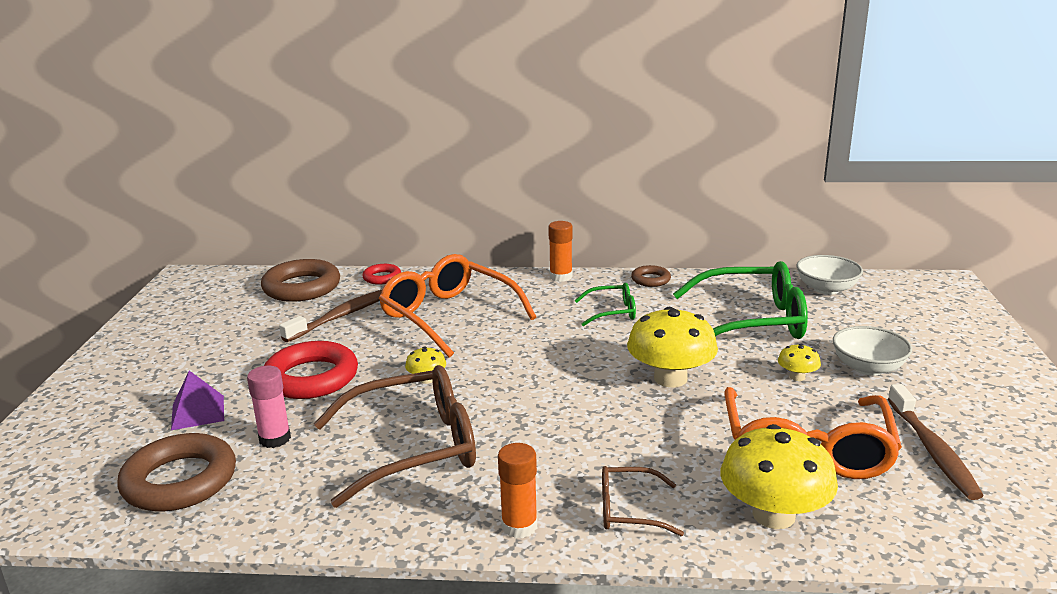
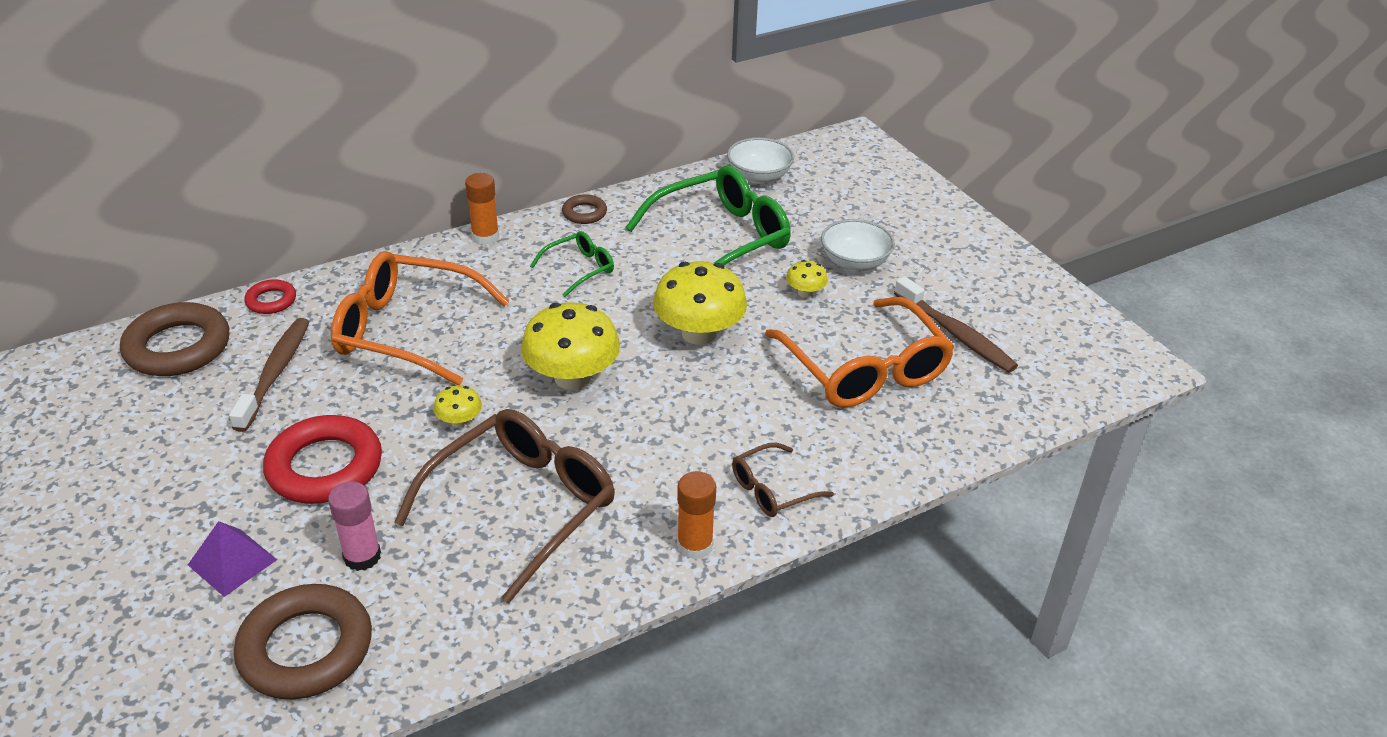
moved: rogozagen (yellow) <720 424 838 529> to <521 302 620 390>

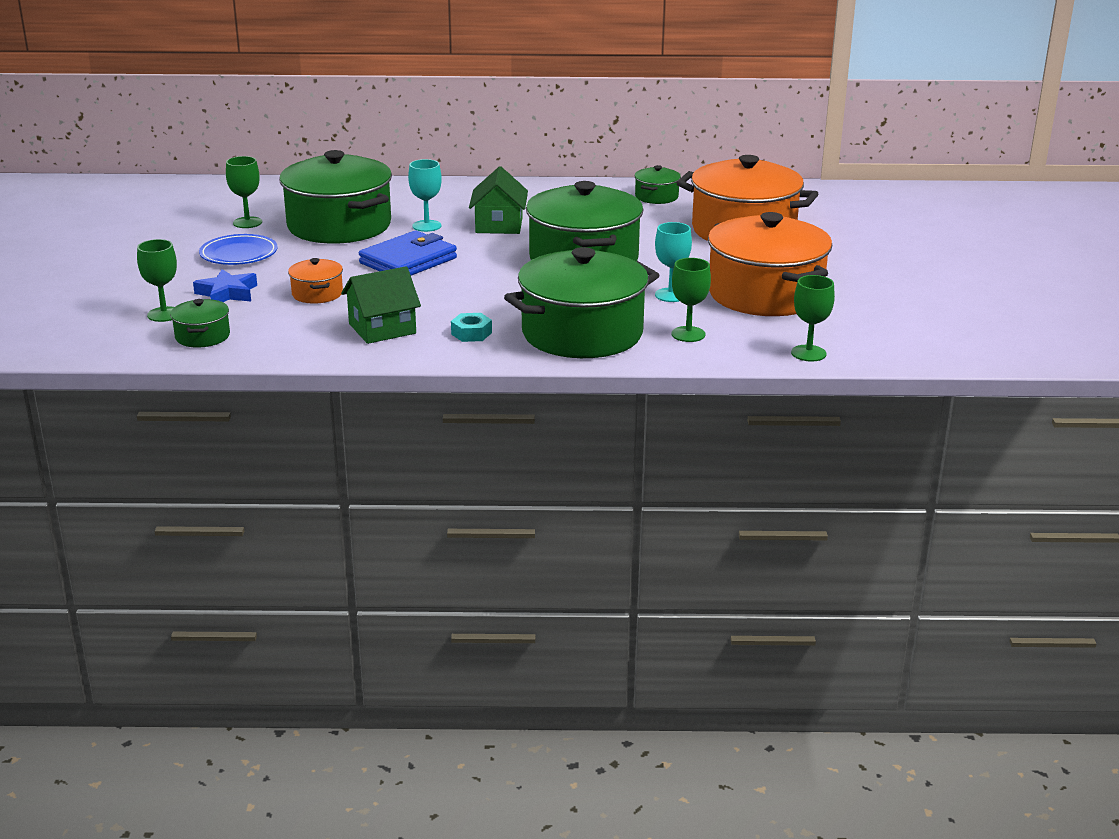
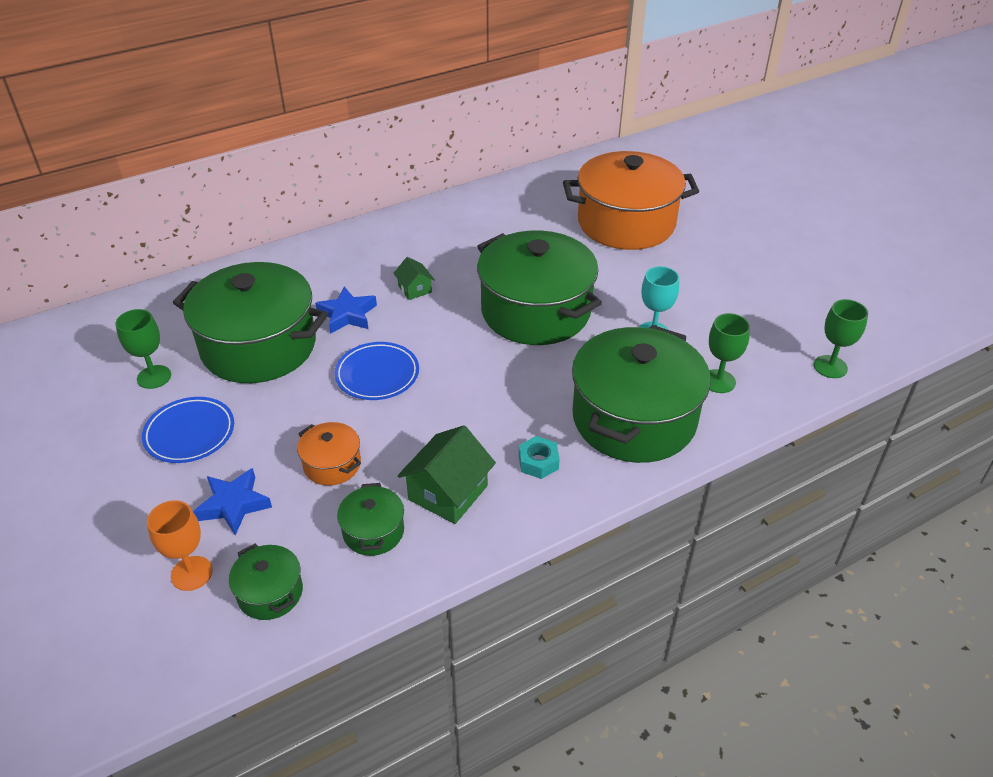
removed: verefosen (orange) <708 212 832 316>
moved: verefosen (green) <634 165 681 204> to <337 483 404 556>
replaced: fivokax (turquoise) <408 159 442 232> to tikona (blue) <315 287 377 334>; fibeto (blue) <359 231 457 275> to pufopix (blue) <335 342 419 400>
recoloured: fivokax (green) <137 239 177 322> to fivokax (orange) <147 500 213 591>
resized: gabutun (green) <469 166 528 234> = <393 257 435 300> x0.56

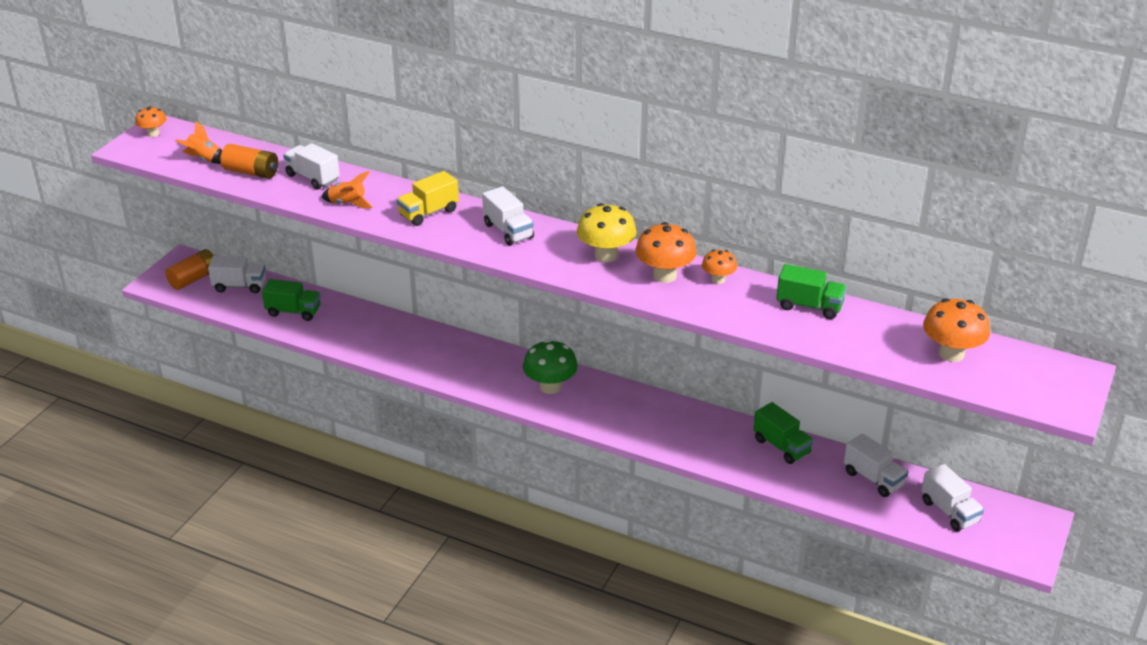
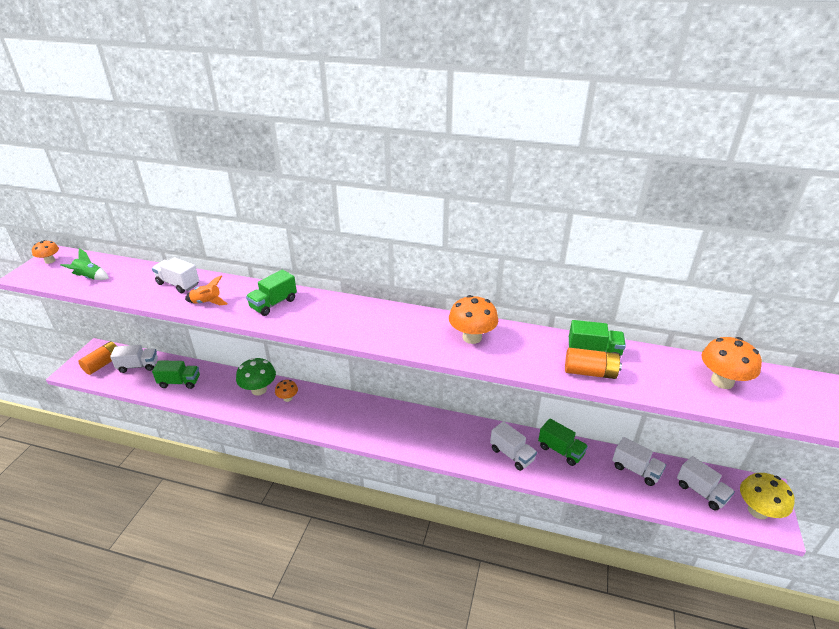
moved: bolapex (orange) <220 144 278 179> to <565 348 622 379>; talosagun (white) <482 186 534 246> to <490 421 537 471>; rogozagen (yellow) <577 203 637 263> to <740 473 794 519>; rogozagen (orange) <702 250 737 284> to <275 380 298 402>; rogozagen (green) <523 340 578 394> to <236 358 276 396>
recoloured: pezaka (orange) <175 121 222 164> to pezaka (green) <60 248 109 280>; talosagun (yellow) <396 171 459 226> to talosagun (green) <246 270 297 316>

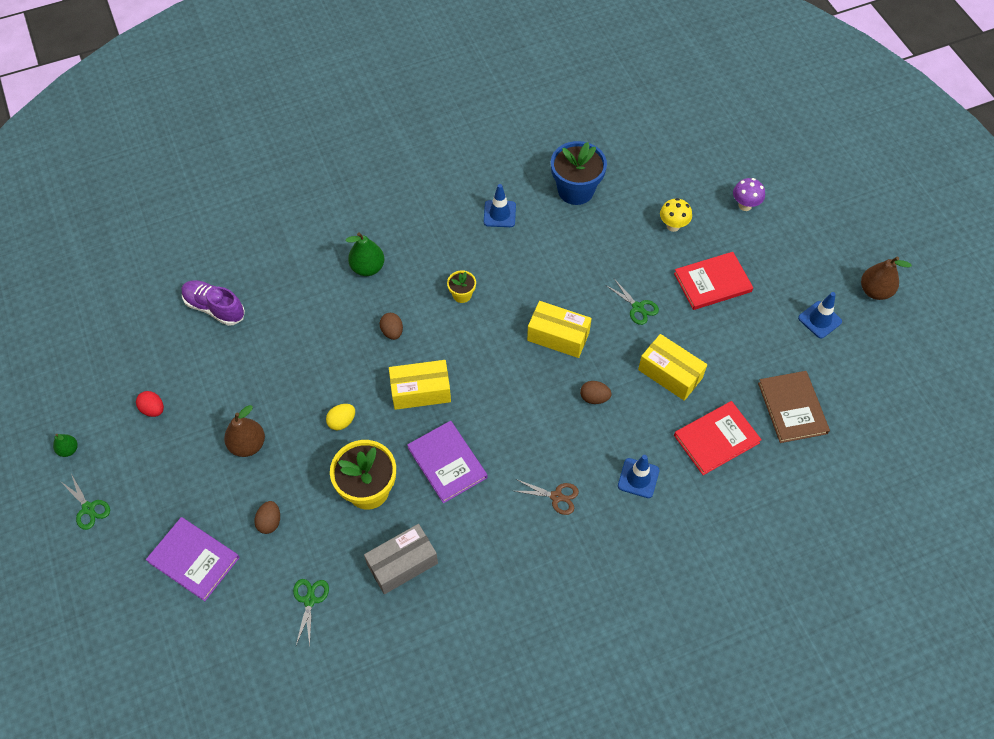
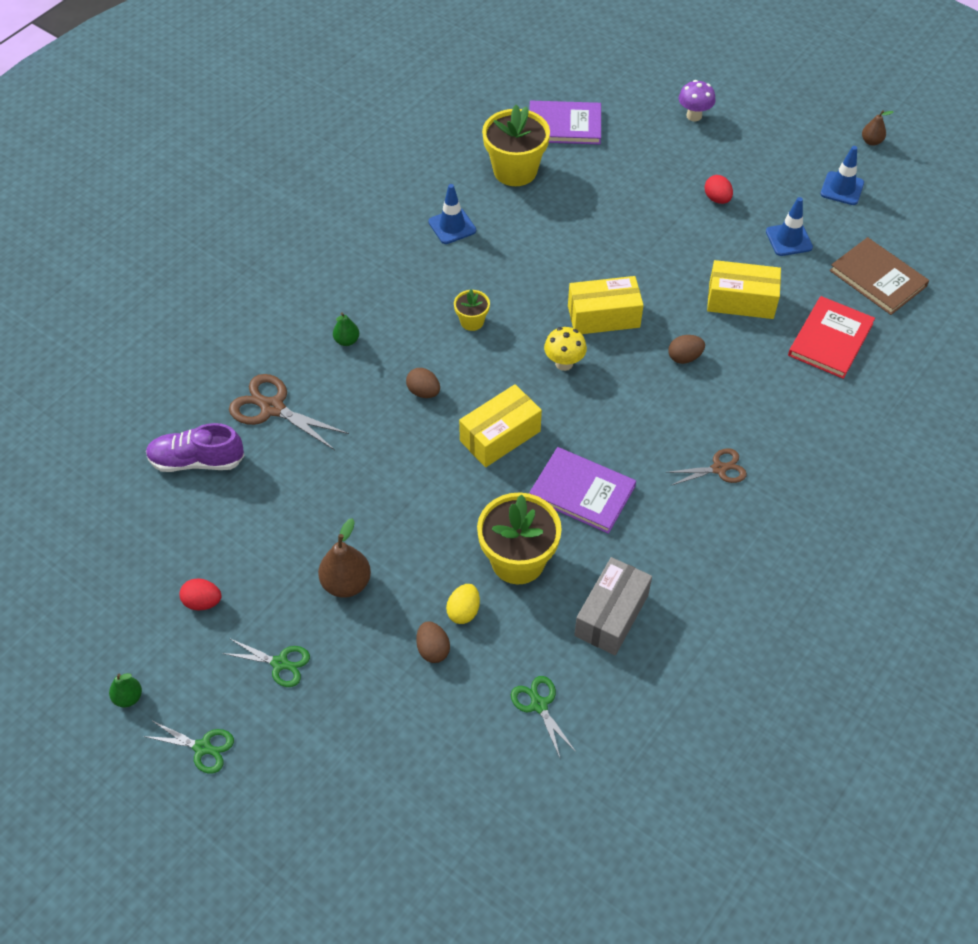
added: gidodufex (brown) <229 374 349 450>
moved: rogozagen (yellow) <660 198 692 232> to <544 327 587 371>; gidodufex (green) <606 279 659 325> to <222 638 310 687>; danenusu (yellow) <326 404 355 430> to <446 584 480 624>; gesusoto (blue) <618 455 659 498> to <766 197 813 256>; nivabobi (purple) <146 517 240 601> to <529 101 601 144>
replaced: nivabobi (red) <674 252 753 310> to danenusu (red) <705 175 733 204>
recoloured: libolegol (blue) <551 141 607 205> to libolegol (yellow) <482 105 550 186>
resized: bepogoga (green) <346 232 385 276> = <333 312 359 346> x0.58; bepogoga (brown) <861 256 912 300> = <862 110 893 146> x0.58

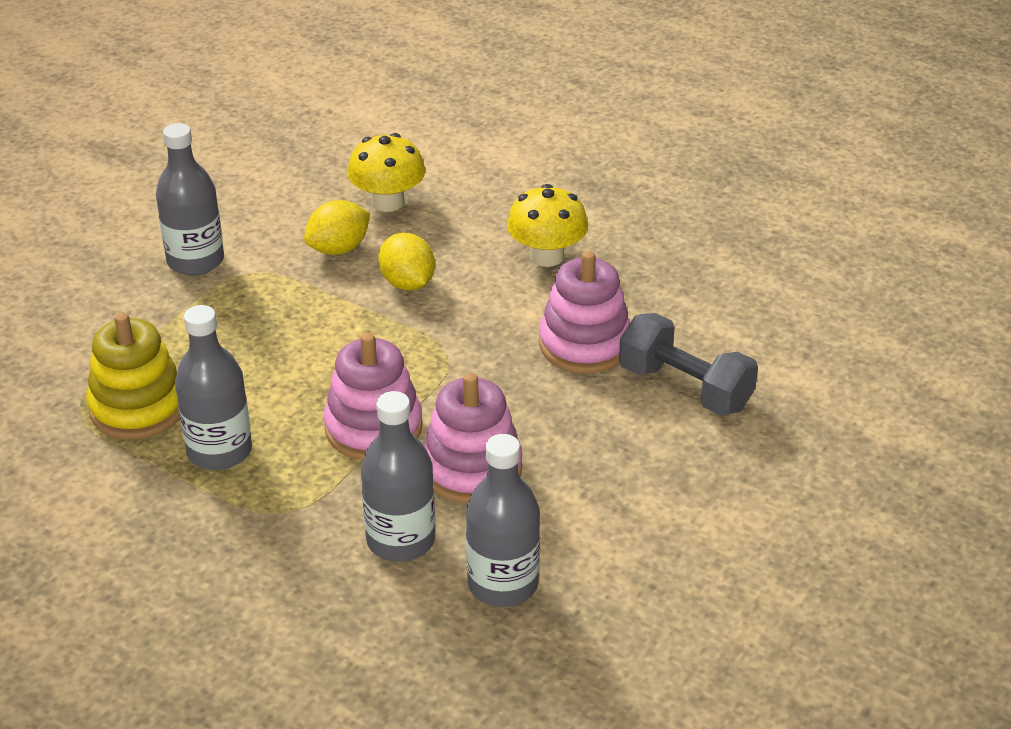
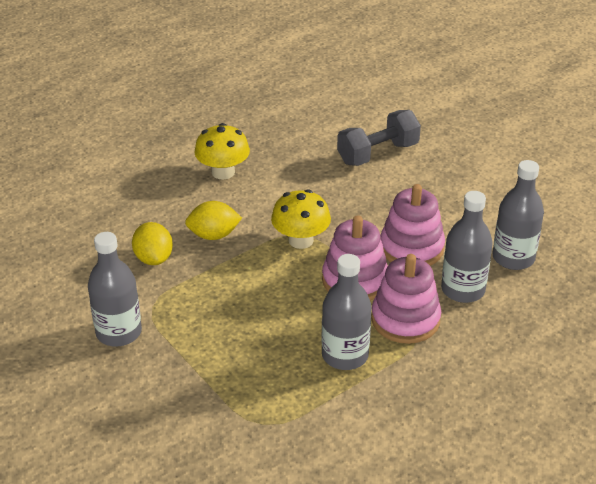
removed: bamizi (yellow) <86 313 180 439>
moved: rogozagen (yellow) <348 133 425 212> to <271 189 331 249>; bamizi (pink) <539 251 630 373> to <371 254 441 344>

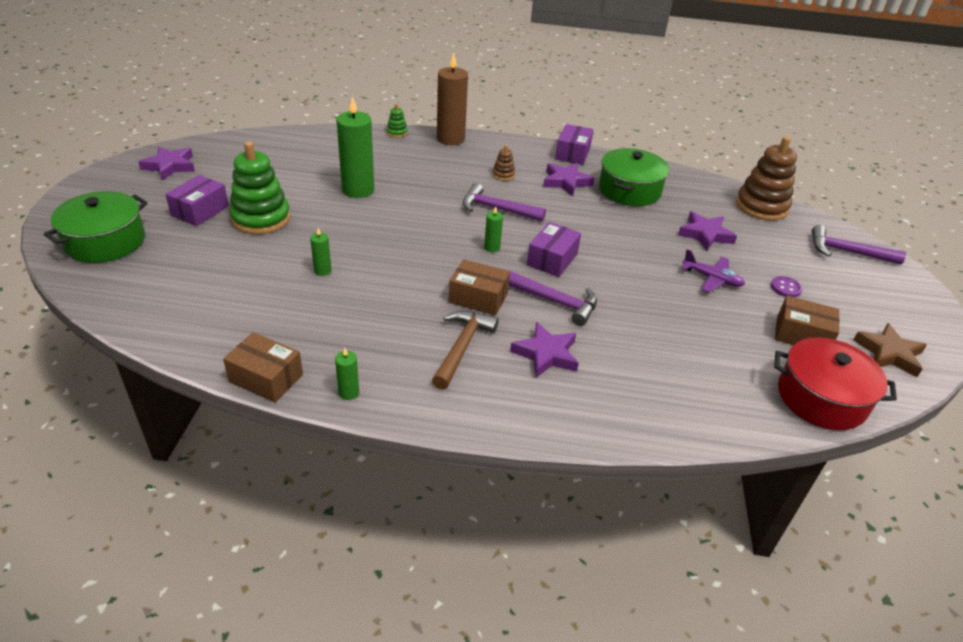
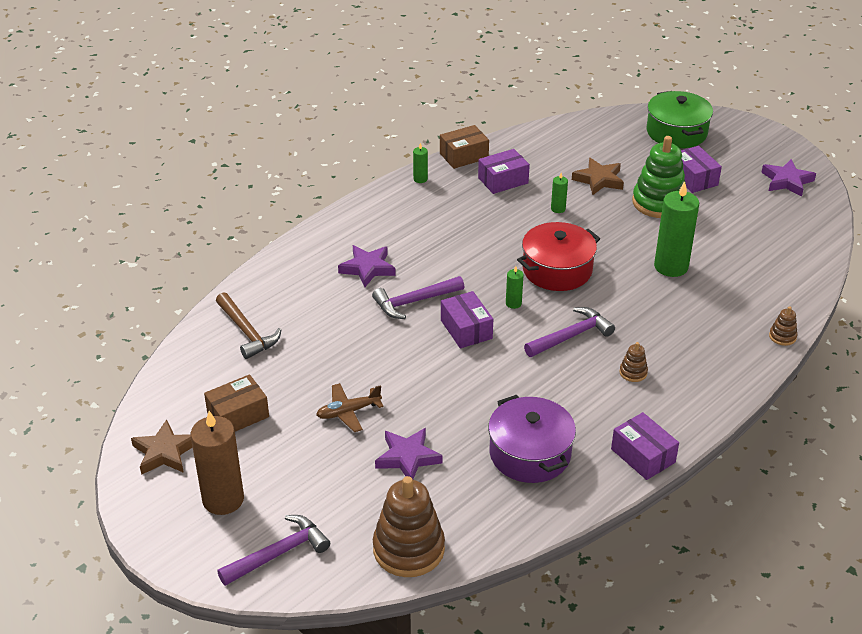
removed: tikona (purple) <543 163 594 196>; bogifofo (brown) <449 259 510 316>; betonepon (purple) <771 276 802 297>
added: bogifofo (purple) <478 149 530 194>; tikona (brown) <572 158 624 195>
moved: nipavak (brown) <437 53 468 145> to <191 411 244 515>; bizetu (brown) <432 311 499 390> to <216 292 281 359>; verefosen (red) <774 337 897 430> to <517 222 600 291>
recoloured: bamizi (green) <386 104 408 138> to bamizi (brown) <769 306 797 346>; verefosen (green) <599 148 669 206> to verefosen (purple) <488 395 576 483>; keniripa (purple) <682 249 745 292> to keniripa (brown) <316 383 384 432>

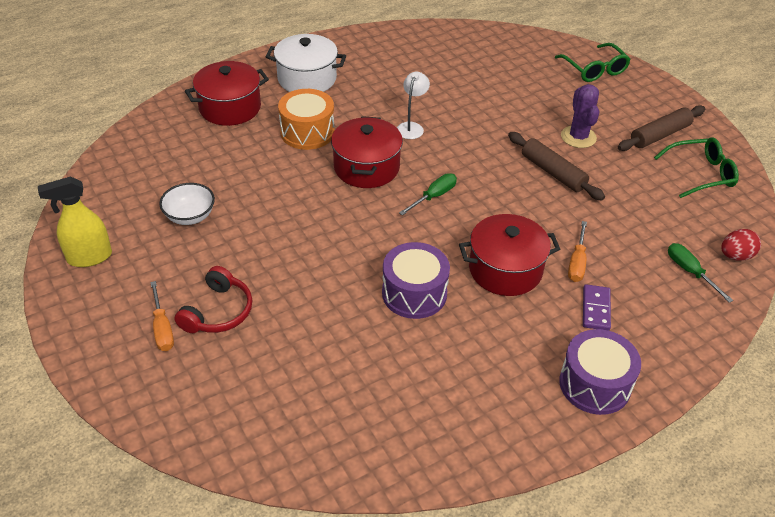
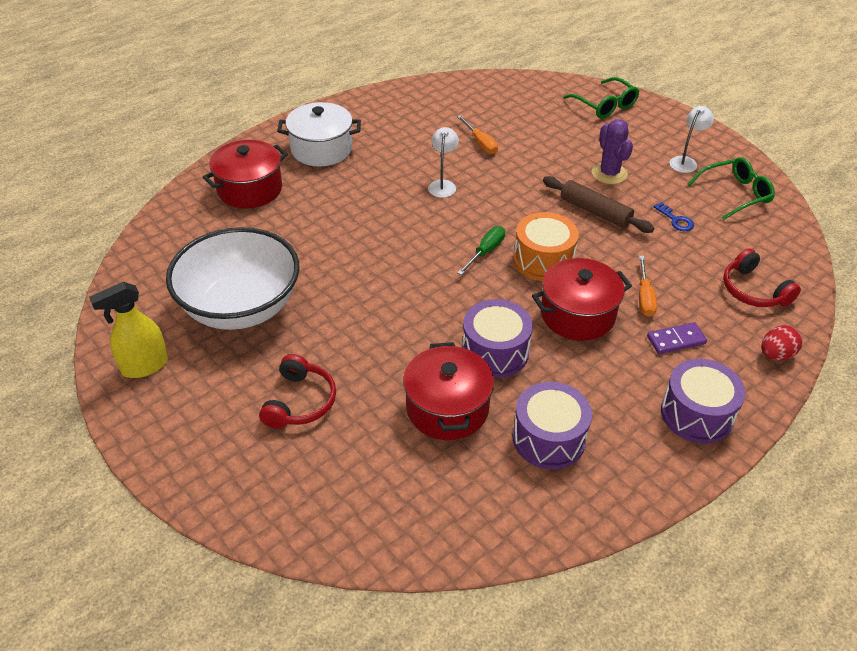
added: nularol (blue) <653 202 694 231>; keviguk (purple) <512 382 592 469>
moved: keviguk (orange) <278 89 335 150> to <513 212 579 281>; verefosen (red) <331 116 403 188> to <403 342 494 440>; danenusu (red) <721 229 761 261> to <761 325 802 361>; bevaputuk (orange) <150 281 174 351> to <457 115 498 154>
replaced: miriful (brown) <618 105 705 151> to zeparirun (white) <670 106 714 173>; bevaputuk (green) <668 243 733 303> to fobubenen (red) <723 248 801 307>
turned: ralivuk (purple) <583 284 611 331> = <647 322 707 354> 75 degrees clockwise
resized: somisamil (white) <159 183 215 225> = <166 227 299 330> x2.23

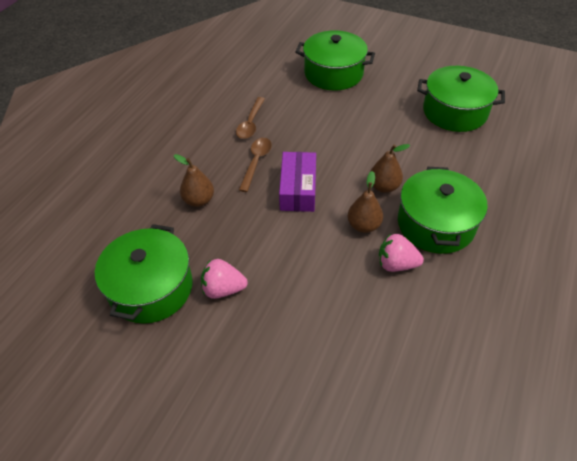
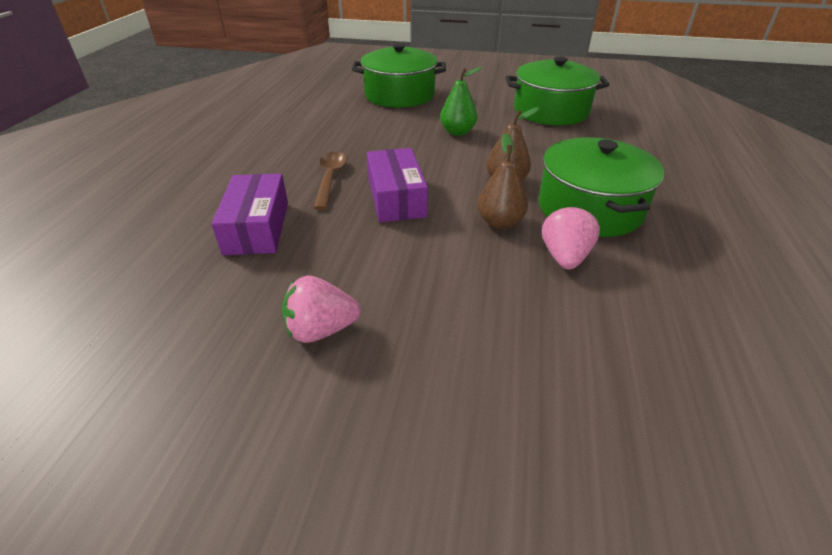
removed: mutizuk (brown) <236 97 265 139>; verefosen (green) <95 224 193 324>
added: bepogoga (green) <440 67 482 136>
replaced: bepogoga (brown) <174 154 214 207> to bogifofo (purple) <211 174 288 255>
turned: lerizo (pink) <379 234 424 272> = <542 205 600 270> 105 degrees clockwise

